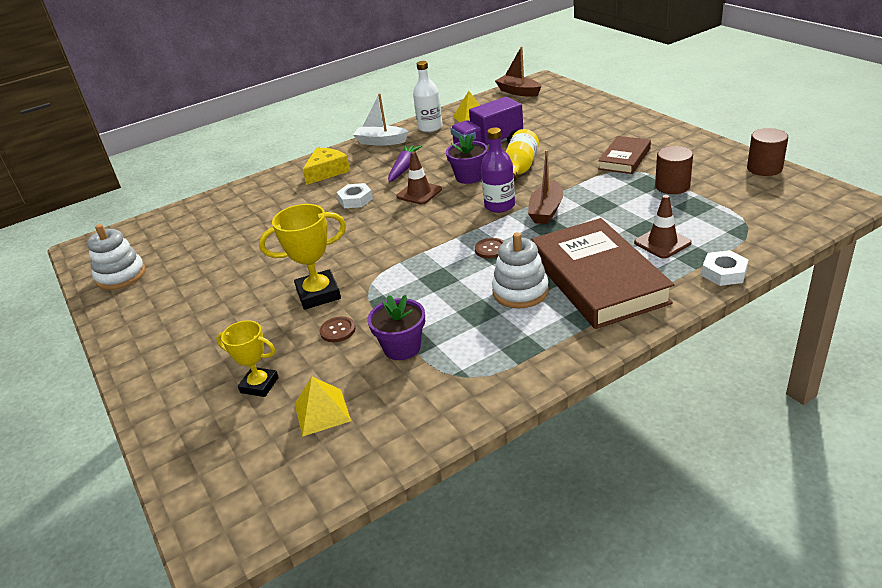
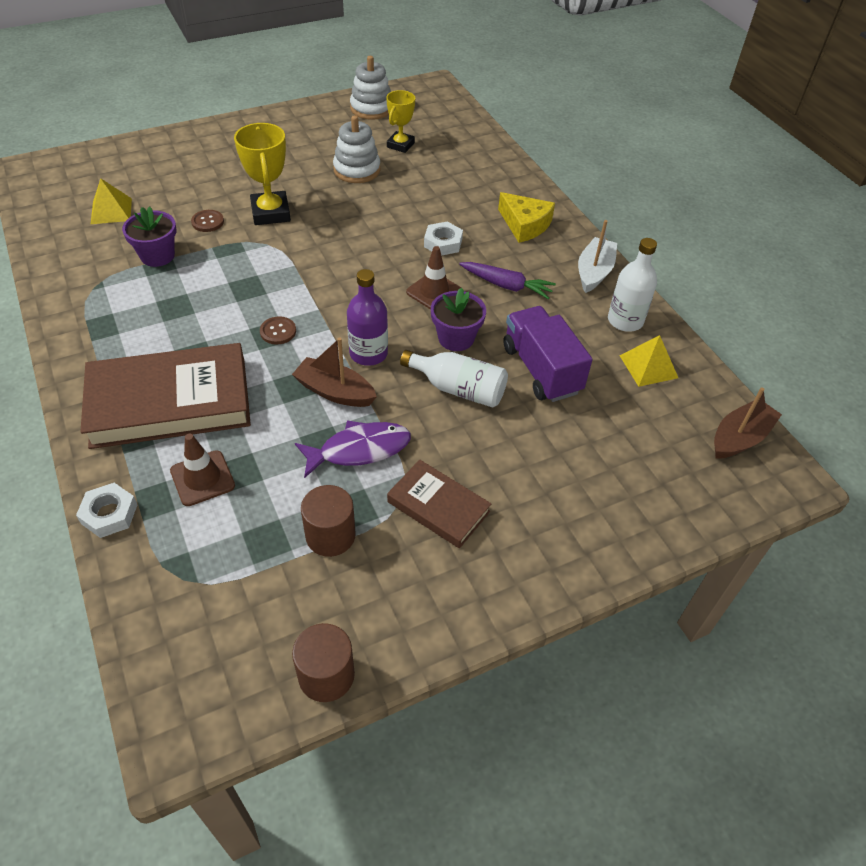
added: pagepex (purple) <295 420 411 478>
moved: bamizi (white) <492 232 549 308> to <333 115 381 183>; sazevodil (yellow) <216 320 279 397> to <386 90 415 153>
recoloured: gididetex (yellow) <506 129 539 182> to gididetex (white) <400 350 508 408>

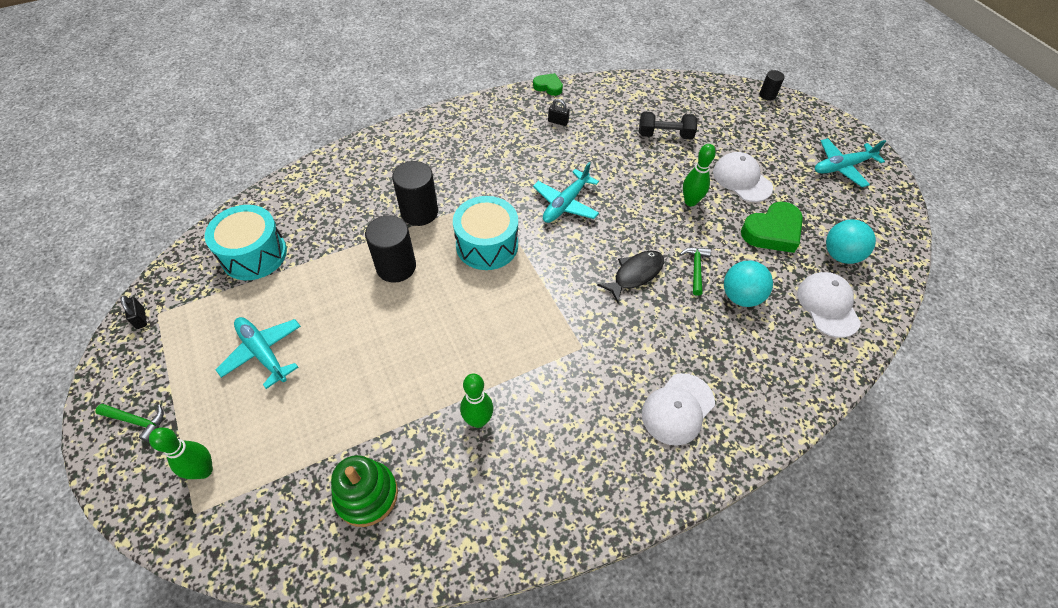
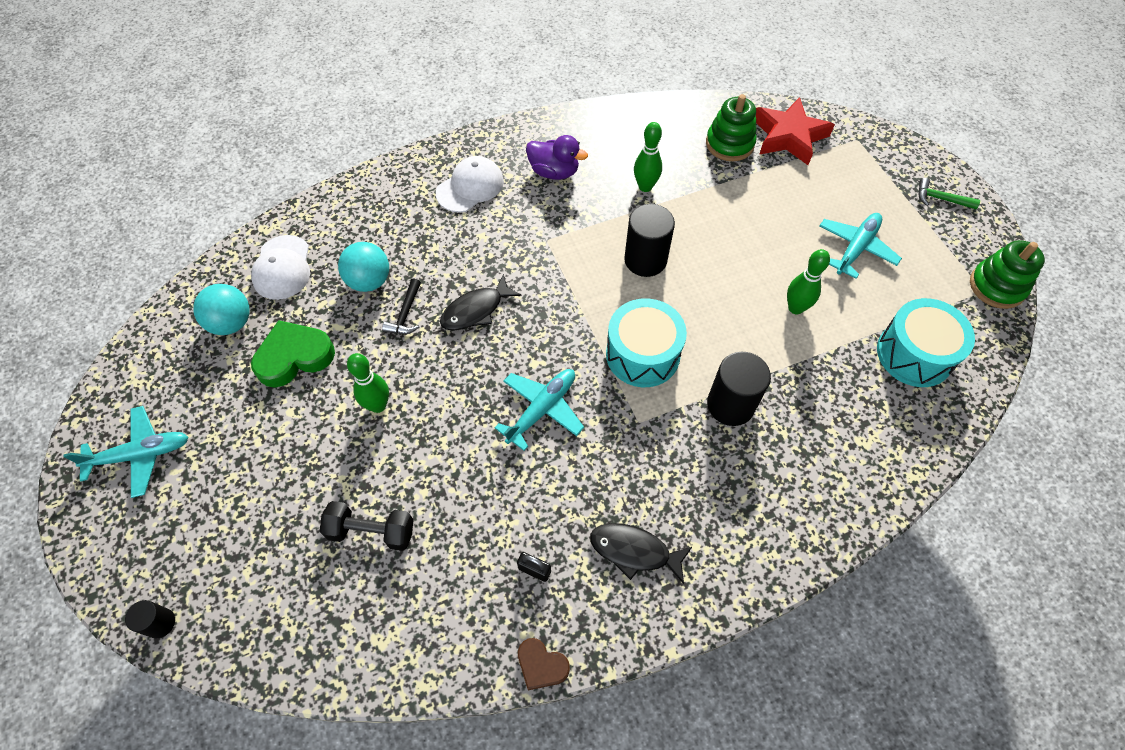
removed: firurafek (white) <713 152 773 202>
added: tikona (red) <756 97 835 165>; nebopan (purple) <526 135 588 180>; pagepex (black) <590 523 692 584>
moved: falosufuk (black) <365 215 416 283> to <624 204 675 277>; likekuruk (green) <149 427 213 479> to <787 249 830 314>
replaced: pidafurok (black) <121 295 147 329> to bamizi (green) <970 240 1045 309>
recoloured: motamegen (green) <533 73 563 96> to motamegen (brown) <518 638 570 690>; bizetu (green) <680 247 711 296> to bizetu (black) <382 279 421 334>
turned: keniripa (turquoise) <215 317 301 389> = <819 213 902 279> 105 degrees counterclockwise

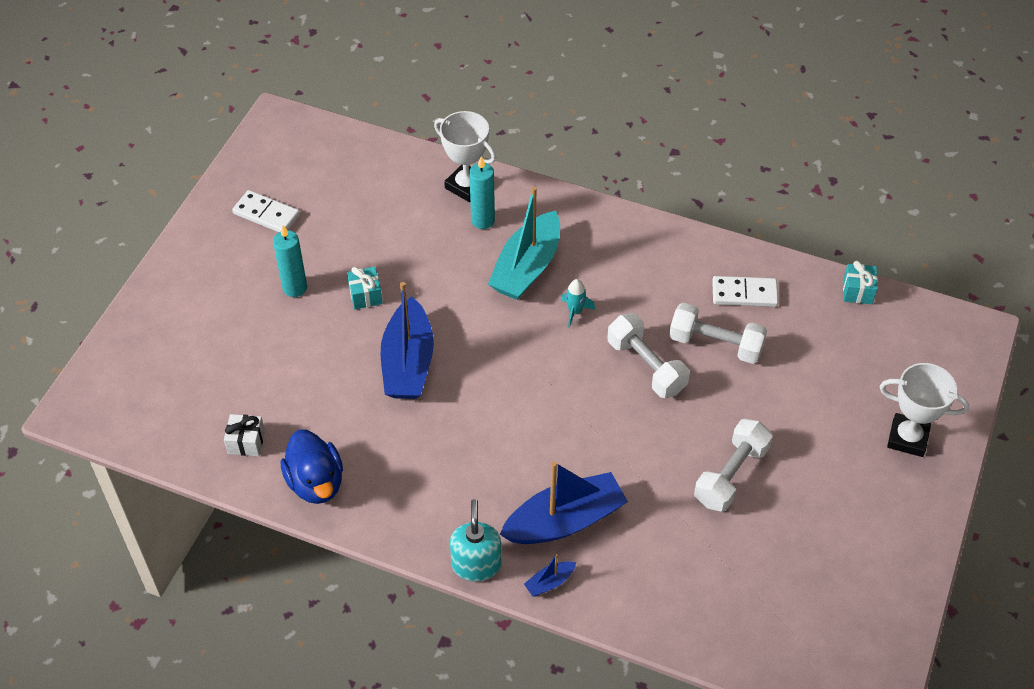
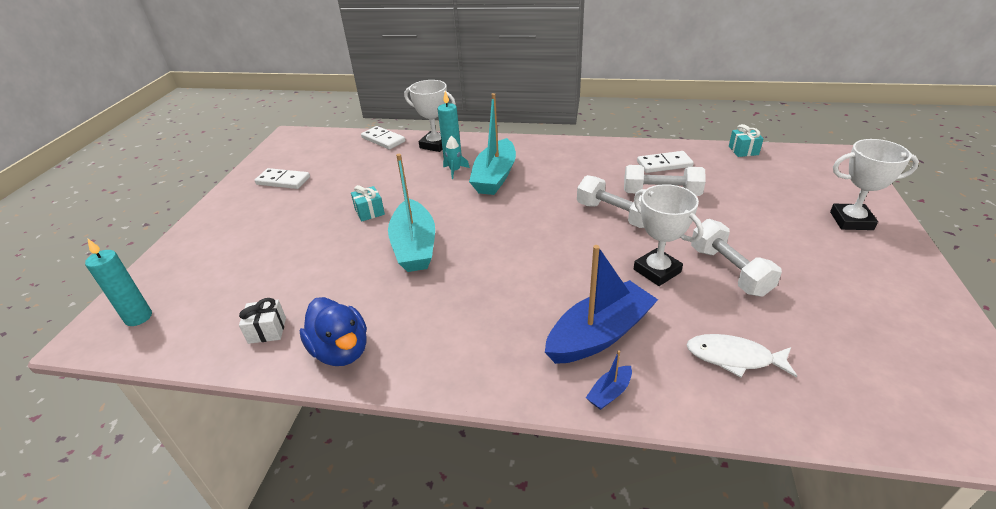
removed: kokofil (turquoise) <450 499 501 581>
added: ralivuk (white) <361 126 405 149>; sazevodil (white) <634 184 703 286>; pagepex (white) <686 334 797 378>
moved: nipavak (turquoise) <273 225 307 297> to <85 238 152 326>; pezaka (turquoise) <561 279 595 328> to <443 136 470 179>
recoloured: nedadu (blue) <381 282 434 399> to nedadu (turquoise) <388 154 435 272>
turned: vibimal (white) <694 419 773 512> = <691 219 782 297> 45 degrees counterclockwise

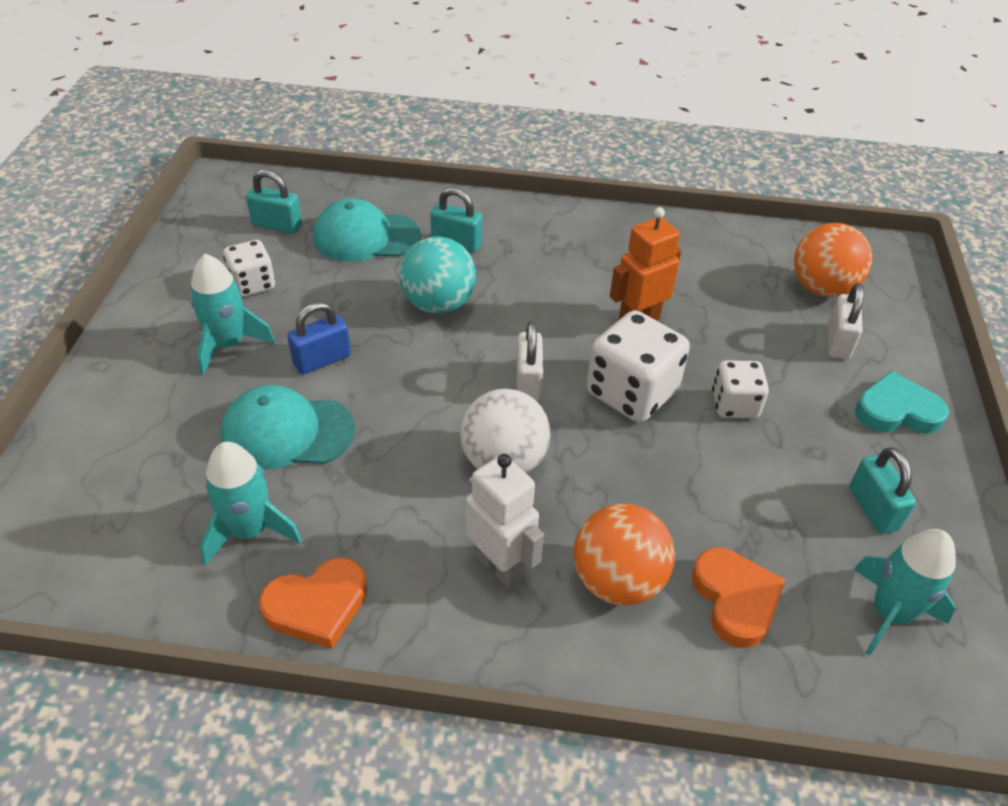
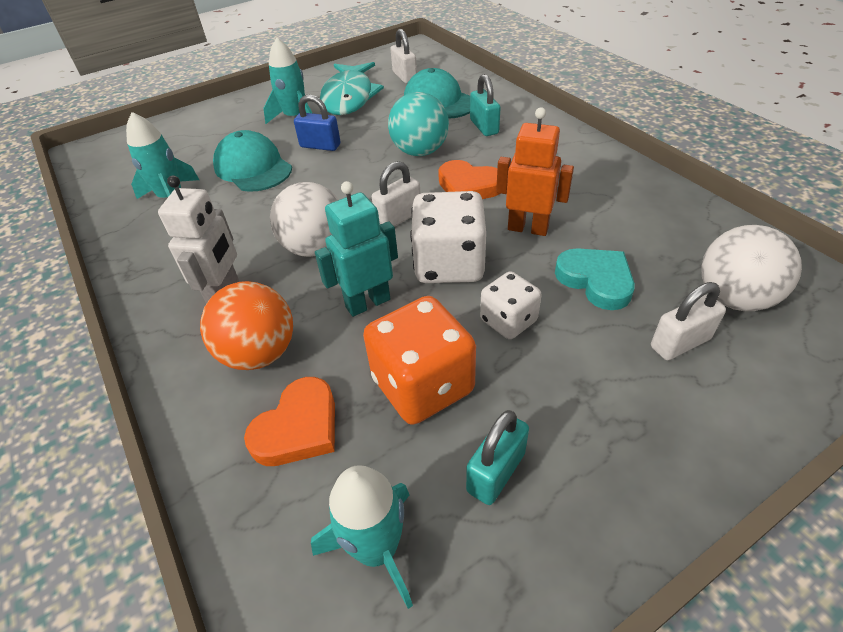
added: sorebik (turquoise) <315 181 398 317>; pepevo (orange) <363 296 476 425>
moved: motamegen (turquoise) <855 371 949 434> to <555 248 635 310>; motamegen (orange) <259 558 367 649> to <438 160 500 199>
replaced: pepevo (white) <223 240 275 297> to pagepex (turquoise) <320 62 384 115>
recoloured: pidafurok (turquoise) <246 170 302 234> to pidafurok (white) <391 29 417 84>; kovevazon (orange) <794 223 872 297> to kovevazon (white) <701 225 802 311>

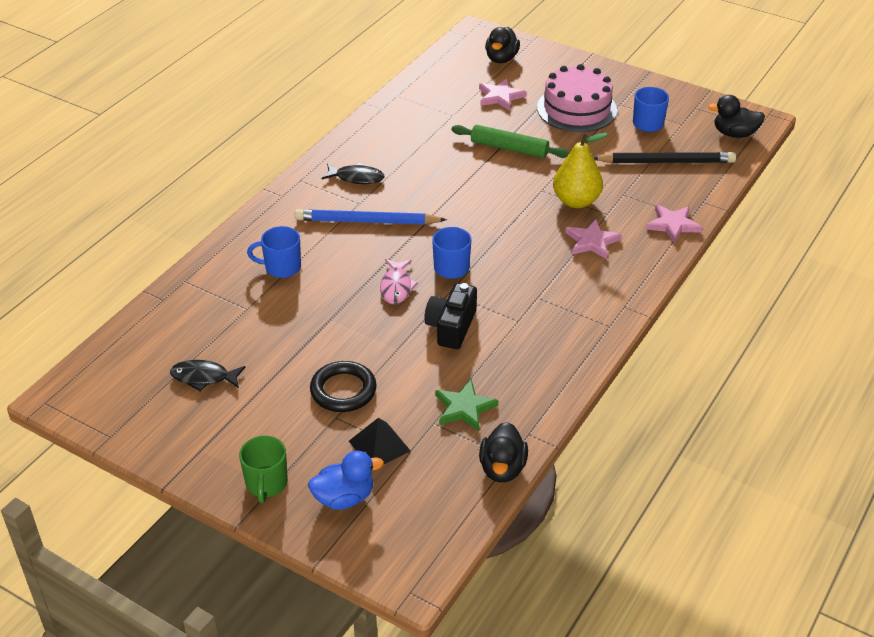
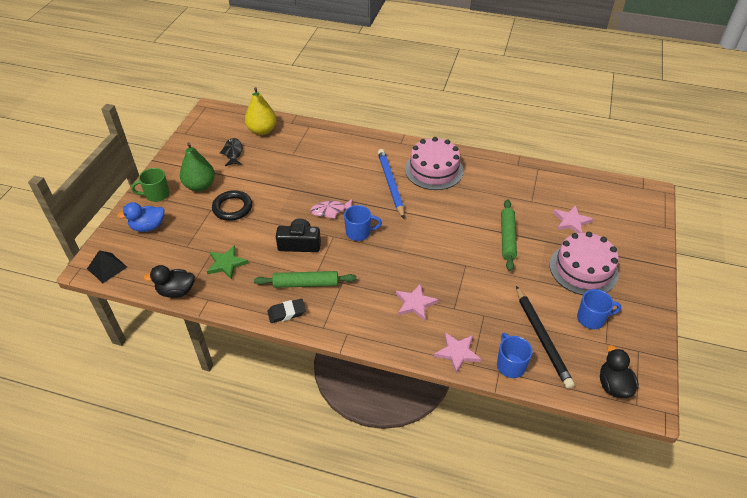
removed: nebopan (black) <485 27 520 63>
added: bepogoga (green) <180 142 215 192>; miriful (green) <254 271 357 288>; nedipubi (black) <267 299 306 323>
moved: bepogoga (yellow) <553 132 608 208> to <245 87 277 135>; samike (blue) <247 226 301 278> to <497 333 533 378>; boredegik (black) <349 418 411 464> to <87 250 127 283>
replaced: pagepex (black) <321 163 384 184> to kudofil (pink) <405 137 464 190>
turned: nebopan (blue) <308 451 384 510> = <117 202 164 232> 105 degrees clockwise

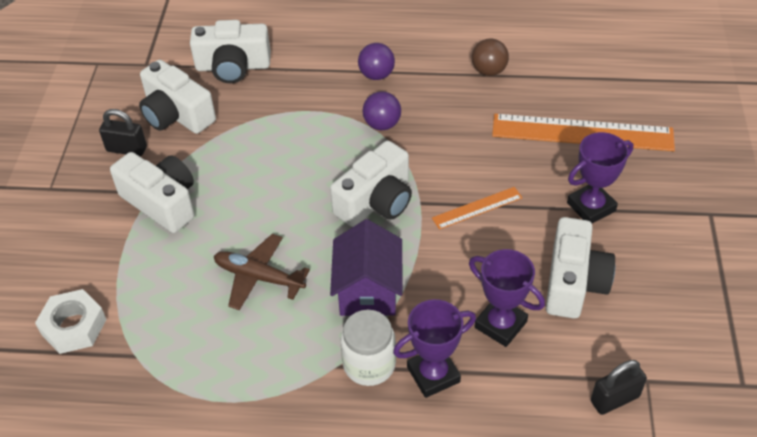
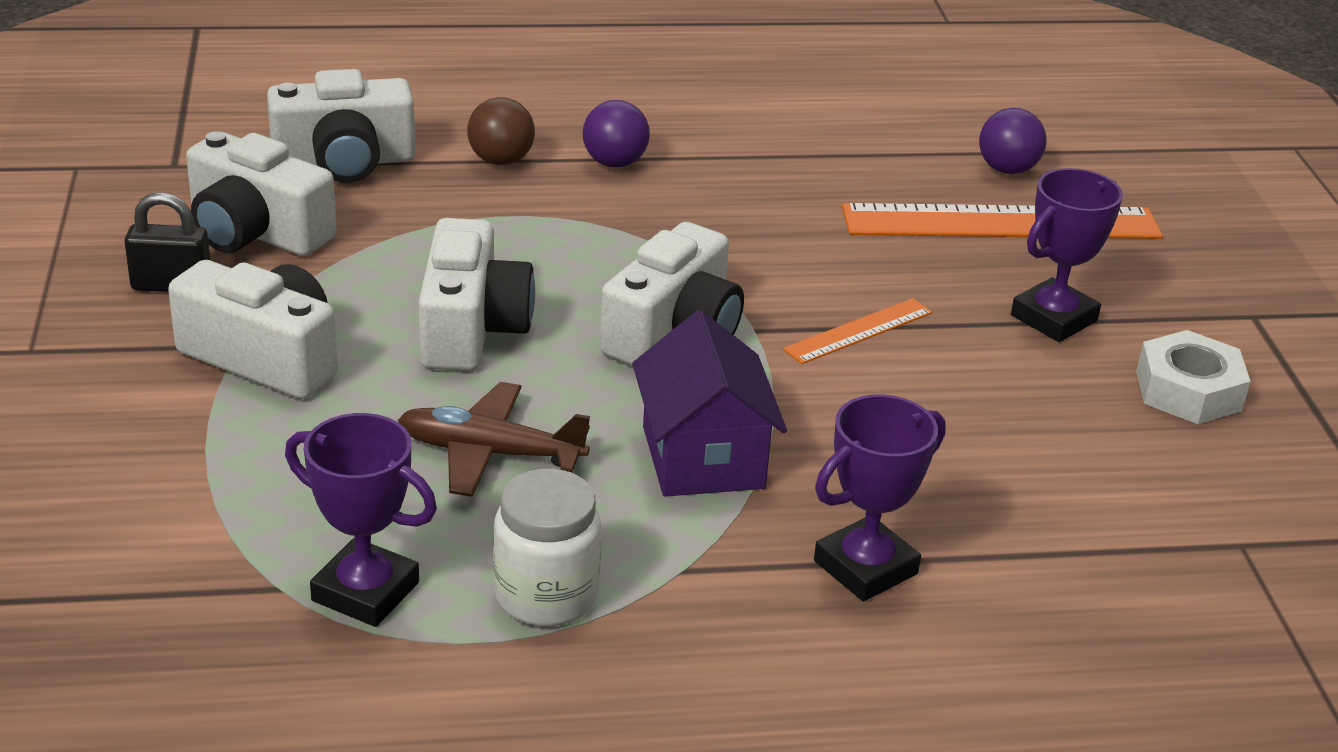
removed: pidafurok (black) <591 360 647 415>
moved: kovevazon (brown) <472 39 509 76> to <467 97 535 165>; kovevazon (purple) <363 91 401 130> to <979 108 1047 174>; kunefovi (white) <546 217 615 319> to <418 218 535 371>; sazevodil (purple) <469 249 545 347> to <285 413 437 627>; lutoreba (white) <35 289 107 354> to <1136 330 1251 424>; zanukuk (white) <341 310 396 386> to <493 469 601 626>

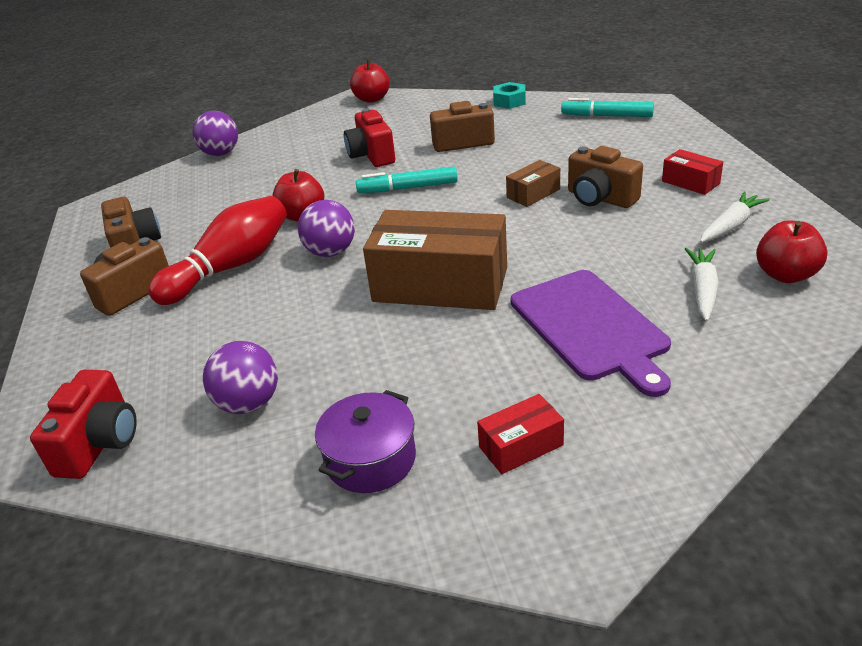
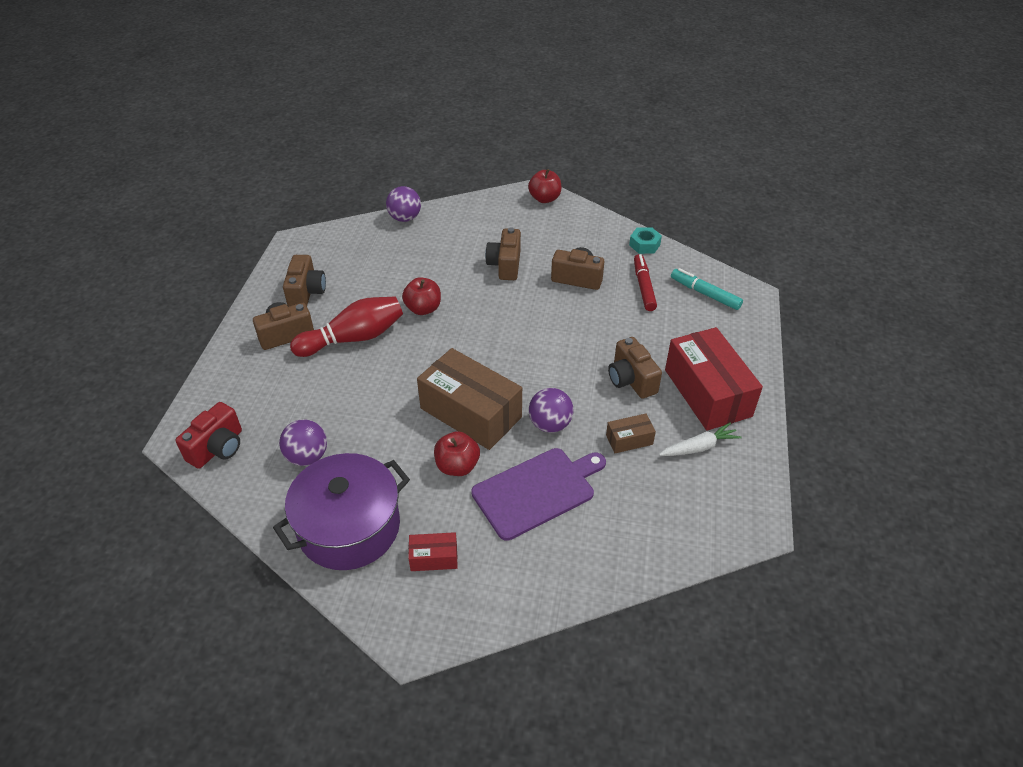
removed: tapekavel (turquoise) <356 166 458 193>; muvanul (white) <685 248 719 321>
added: tapekavel (red) <634 254 657 311>
moved: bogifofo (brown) <506 160 560 207> to <606 414 656 453>; kovevazon (purple) <298 200 355 257> to <529 388 573 433>; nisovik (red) <756 220 828 283> to <434 431 480 476>
recoloured: kunefovi (red) <344 108 395 167> to kunefovi (brown) <485 227 521 280>
turned: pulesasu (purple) <511 270 671 397> = <471 448 606 541> 120 degrees counterclockwise
resized: bogifofo (red) <662 149 723 195> = <665 327 763 431> x2.22; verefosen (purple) <315 390 416 493> = <273 453 410 570> x1.79

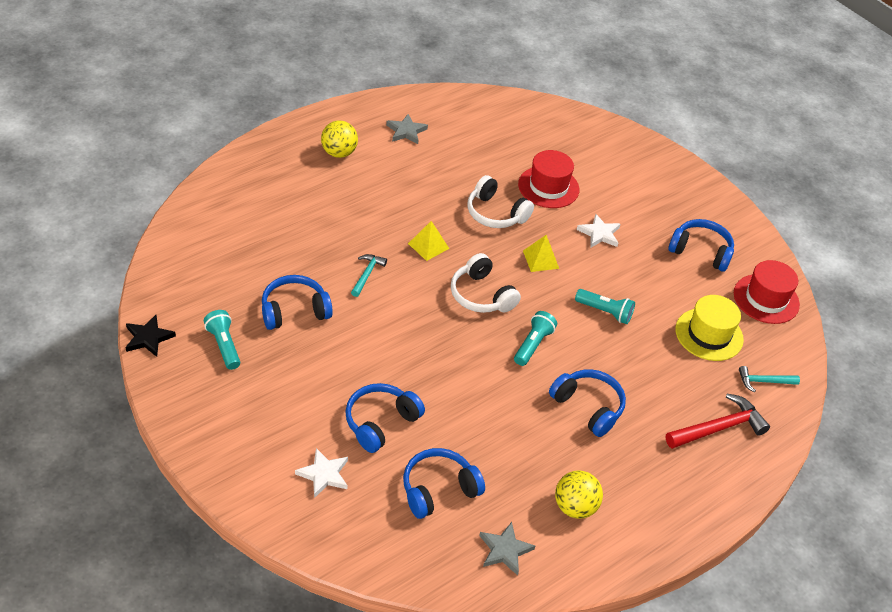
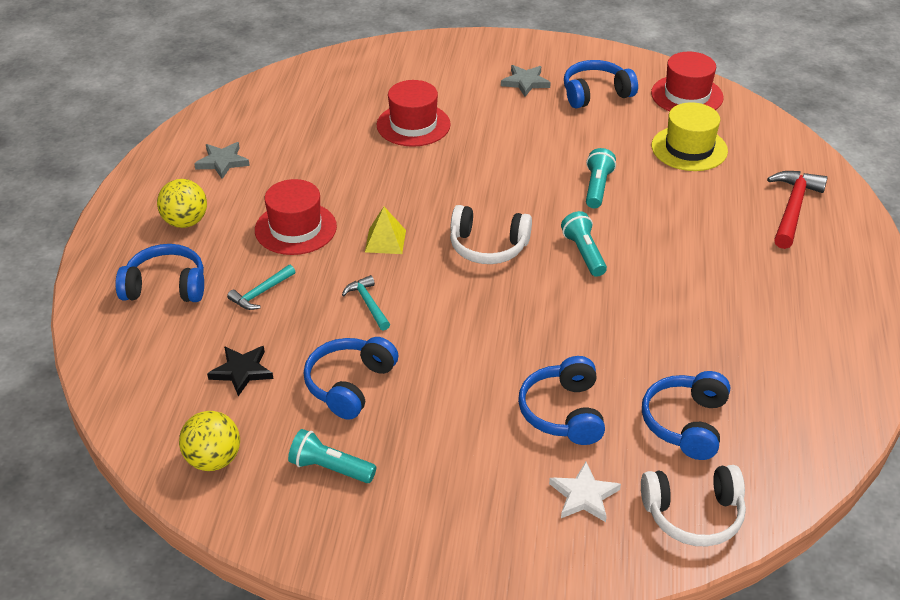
removed: tikona (white) <577 214 620 248>; boredegik (yellow) <523 235 559 272>
added: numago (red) <255 179 337 255>
moved: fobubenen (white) <467 175 534 228> to <641 465 746 546>; tikona (black) <125 315 176 357> to <207 346 273 396>; bizetu (turquoise) <739 366 800 392> to <227 265 295 310>; fobubenen (blue) <549 369 626 437> to <115 244 204 302>; kovevazon (yellow) <555 470 603 519> to <179 411 240 471>; tikona (grey) <479 522 535 576> to <501 65 551 97>
turned: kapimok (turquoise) <575 289 635 324> = <586 148 616 208> 60 degrees counterclockwise

